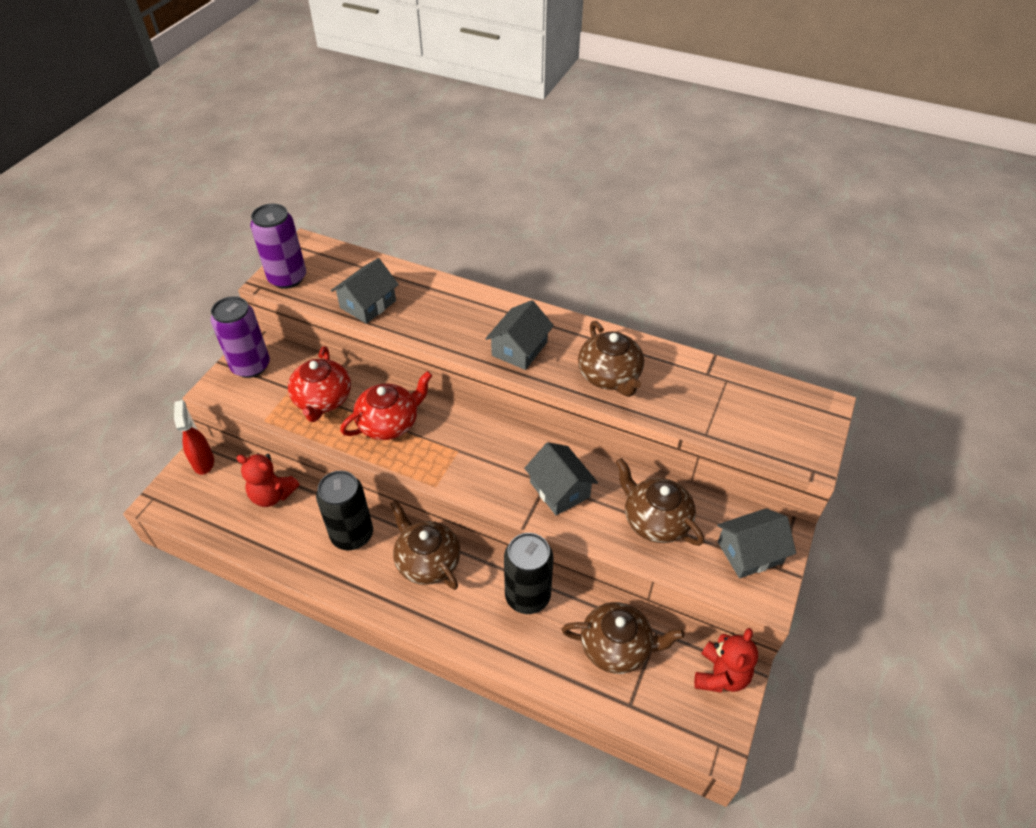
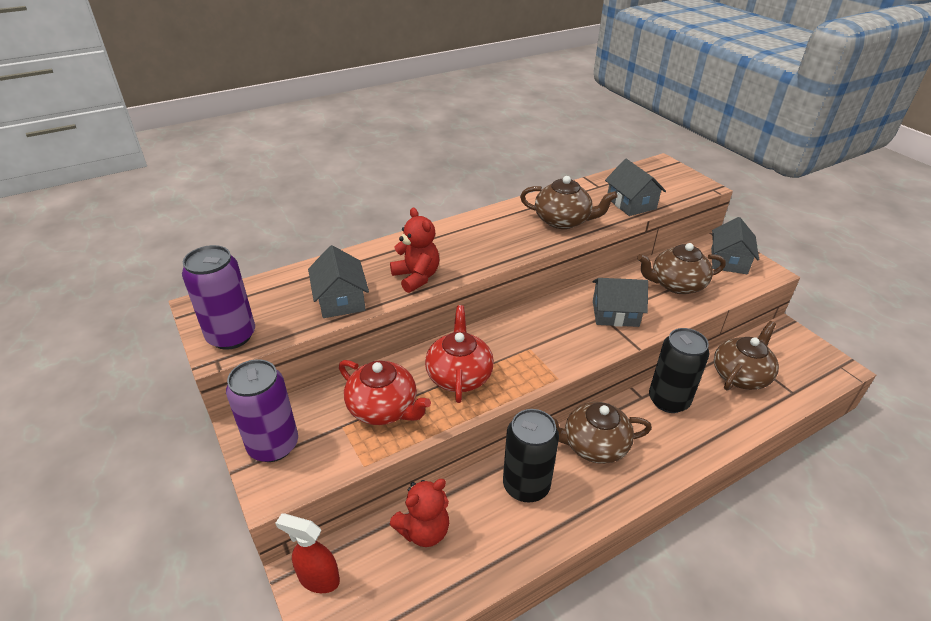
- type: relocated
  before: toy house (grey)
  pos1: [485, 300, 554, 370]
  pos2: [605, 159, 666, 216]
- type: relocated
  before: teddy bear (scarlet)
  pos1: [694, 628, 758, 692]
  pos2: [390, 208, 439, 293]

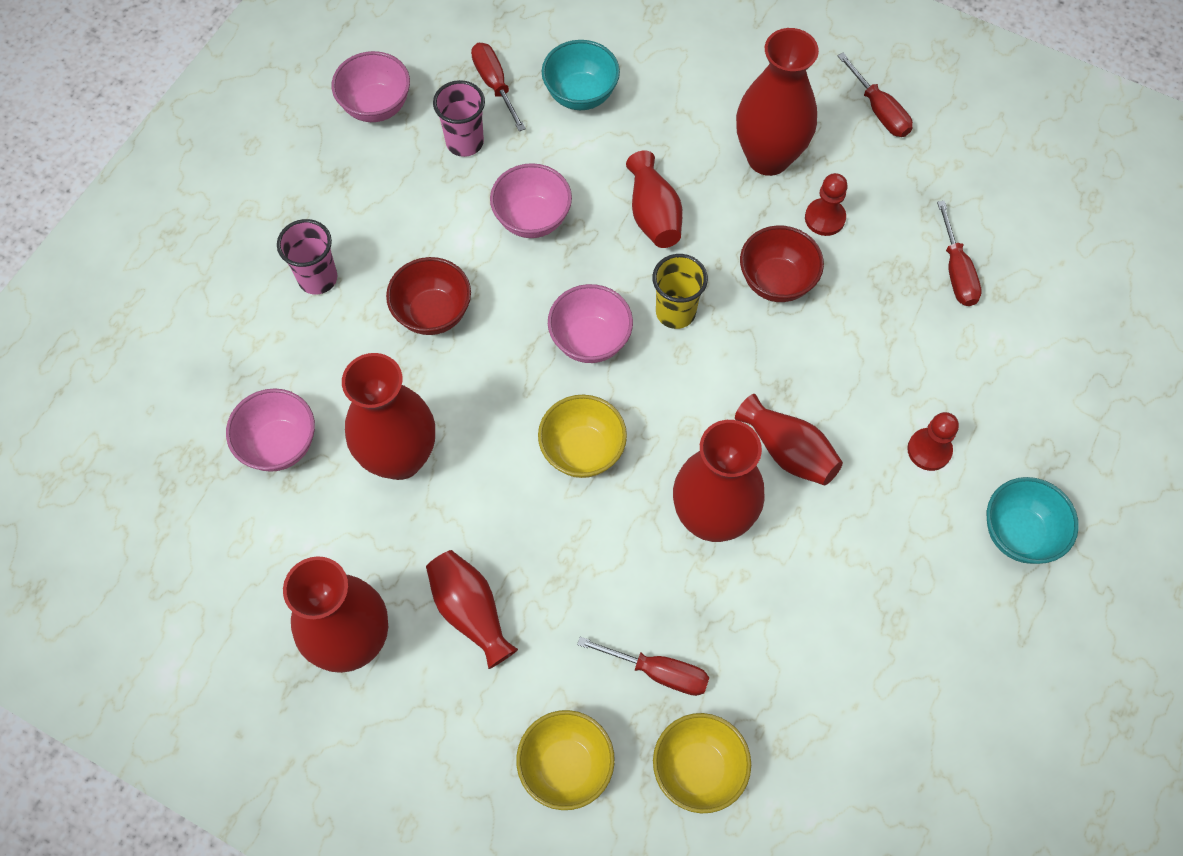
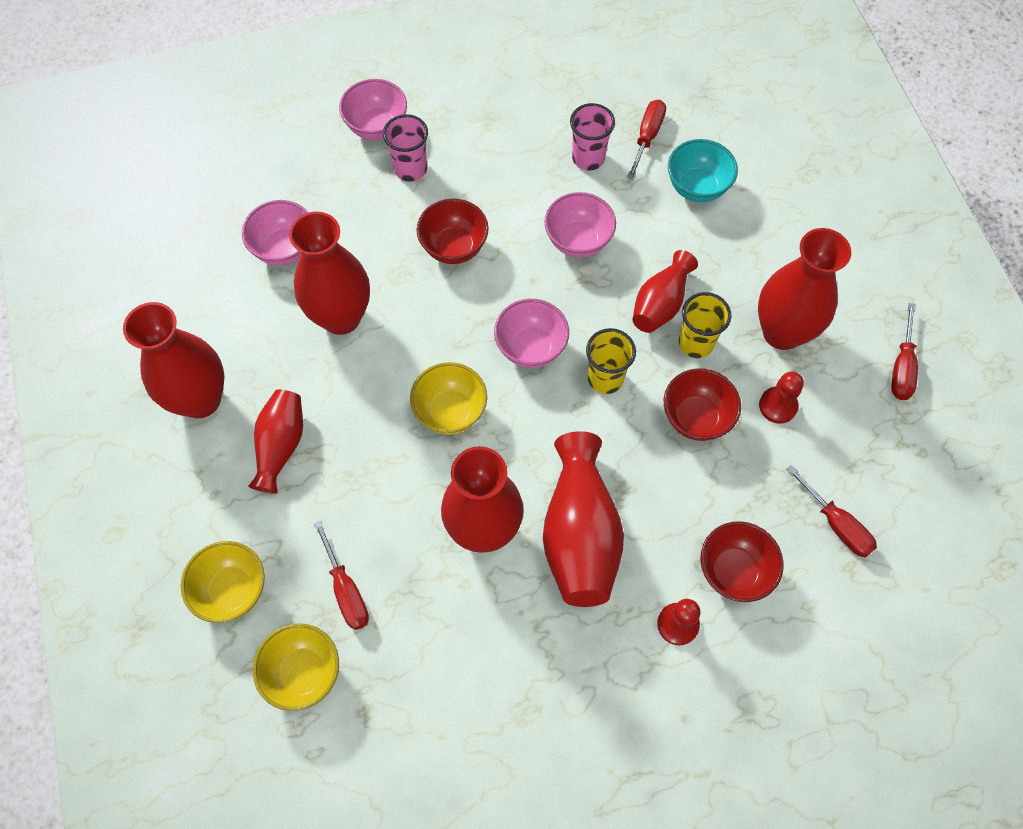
- type: missing
  before: serving bowl (teal)
  pos1: [987, 477, 1079, 564]
- type: appeared
  after: cup (bright yellow)
  pos2: [679, 292, 732, 358]
- type: appeared
  after: serving bowl (scarlet)
  pos2: [700, 521, 784, 602]
- type: relocated
  before: serving bowl (rosy)
  pos1: [332, 51, 410, 122]
  pos2: [339, 79, 407, 140]
- type: spun
  before: screwdriver (scarlet)
  pos1: [937, 201, 982, 306]
  pos2: [786, 465, 877, 558]
  turn: -75
- type: size
  before: tall vase (scarlet)
  pos1: [735, 394, 843, 486]
  pos2: [543, 431, 624, 607]
  scale: 1.62

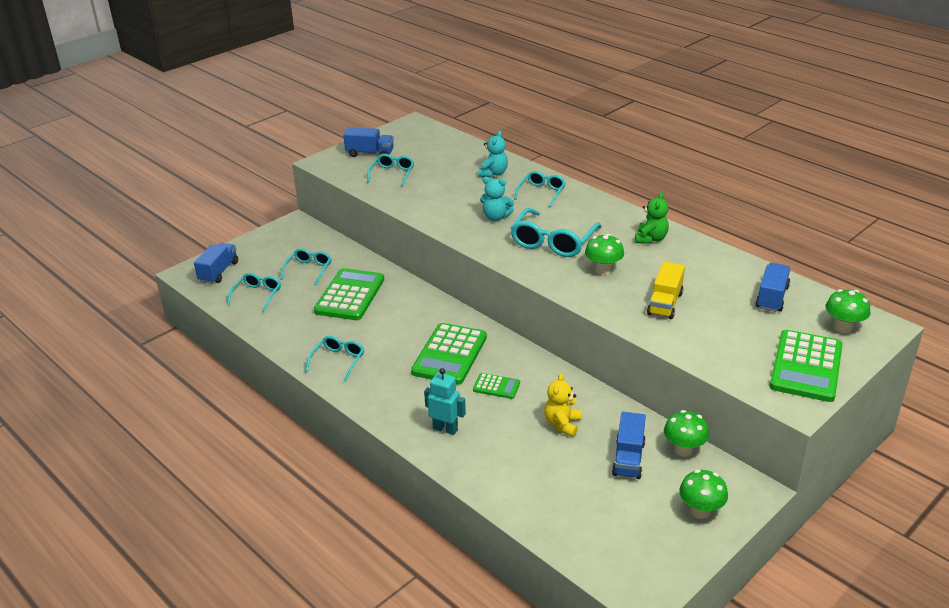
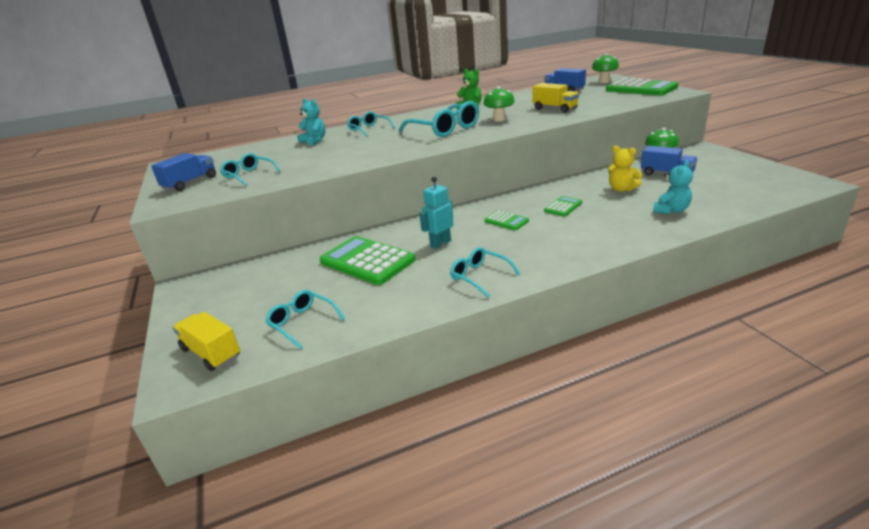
- type: missing
  before: eyeglasses (teal)
  pos1: [280, 248, 332, 286]
- type: missing
  before: mushroom (leaf-green)
  pos1: [679, 470, 728, 519]
- type: relocated
  before: robot (teal)
  pos1: [424, 368, 466, 435]
  pos2: [419, 177, 453, 249]
- type: relocated
  before: teddy bear (teal)
  pos1: [480, 177, 514, 221]
  pos2: [653, 160, 693, 214]
- type: colour
  before: truck (blue)
  after: truck (bright yellow)
  pos1: [194, 243, 238, 284]
  pos2: [173, 312, 240, 371]
- type: size
  before: adding machine (leaf-green)
  pos1: [411, 323, 487, 385]
  pos2: [485, 210, 529, 230]
  scale: 0.49

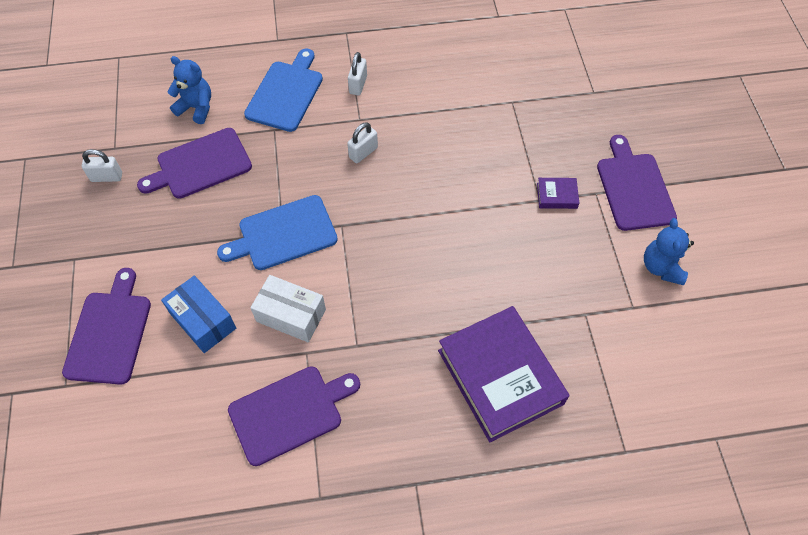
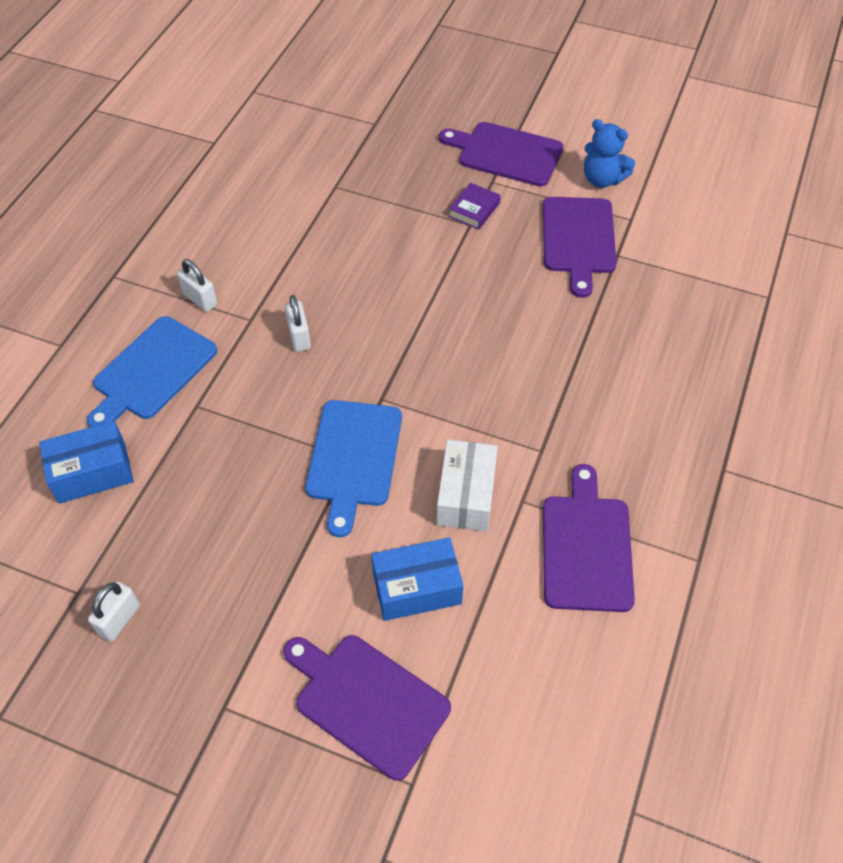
- type: missing
  before: book (purple)
  pos1: [438, 306, 569, 442]
- type: relocated
  before: chopping board (purple)
  pos1: [137, 128, 252, 199]
  pos2: [543, 197, 617, 298]
- type: exchanged
  before: teddy bear (blue)
  after: parcel (blue)
  pos1: [167, 56, 211, 124]
  pos2: [39, 421, 134, 504]
- type: spun
  before: chopping board (blue)
  pos1: [244, 49, 323, 132]
  pos2: [87, 316, 217, 427]
  turn: -105
- type: spun
  before: parcel (snow-white)
  pos1: [250, 275, 326, 343]
  pos2: [437, 440, 498, 531]
  turn: -45

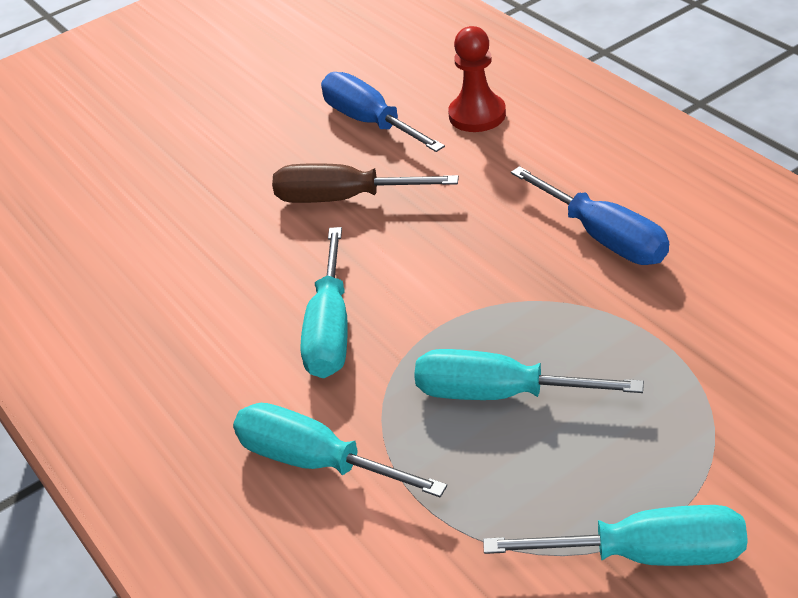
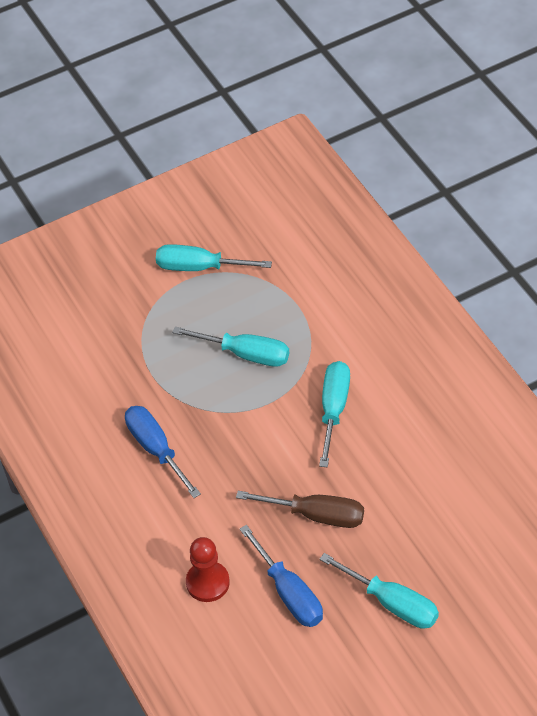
- type: relocated
  before: screwdriver (teal)
  pos1: [233, 403, 447, 497]
  pos2: [319, 553, 439, 629]

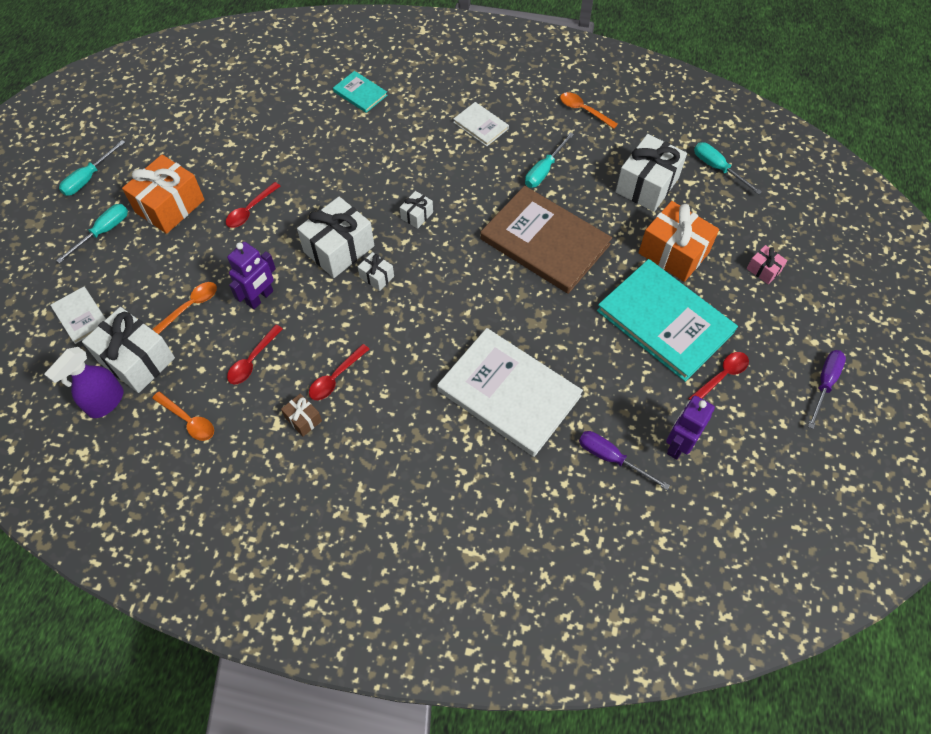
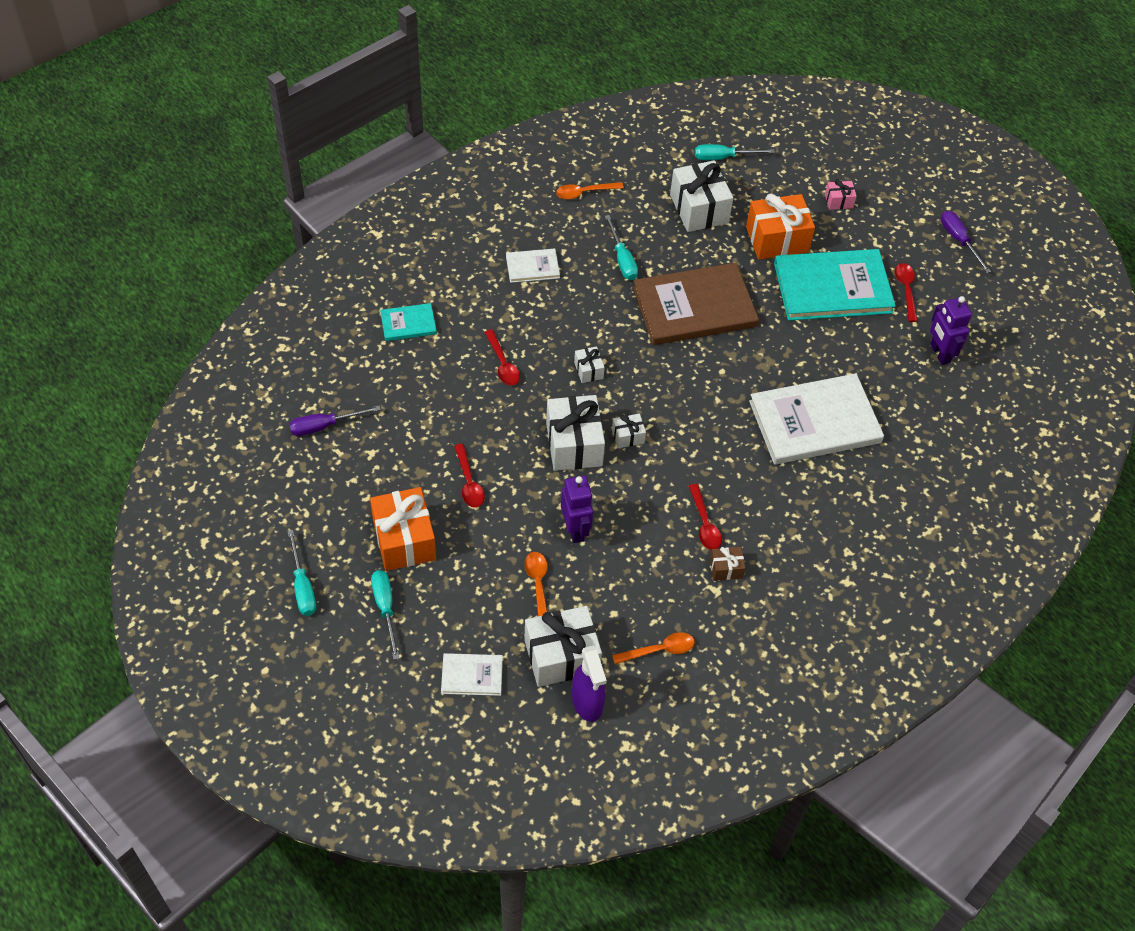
- type: relocated
  before: spoon (scarlet)
  pos1: [227, 325, 283, 384]
  pos2: [484, 329, 520, 385]
- type: relocated
  before: screwdriver (purple)
  pos1: [579, 431, 670, 490]
  pos2: [289, 406, 381, 436]

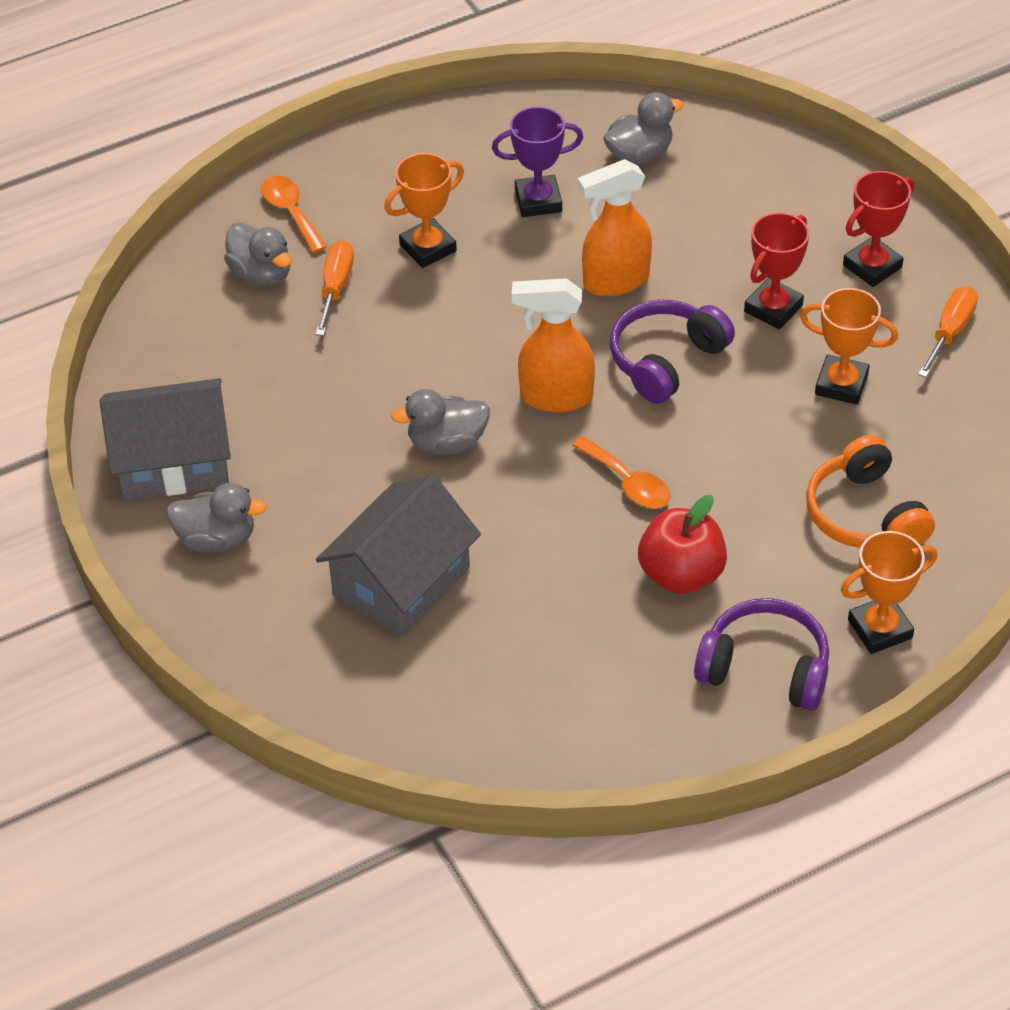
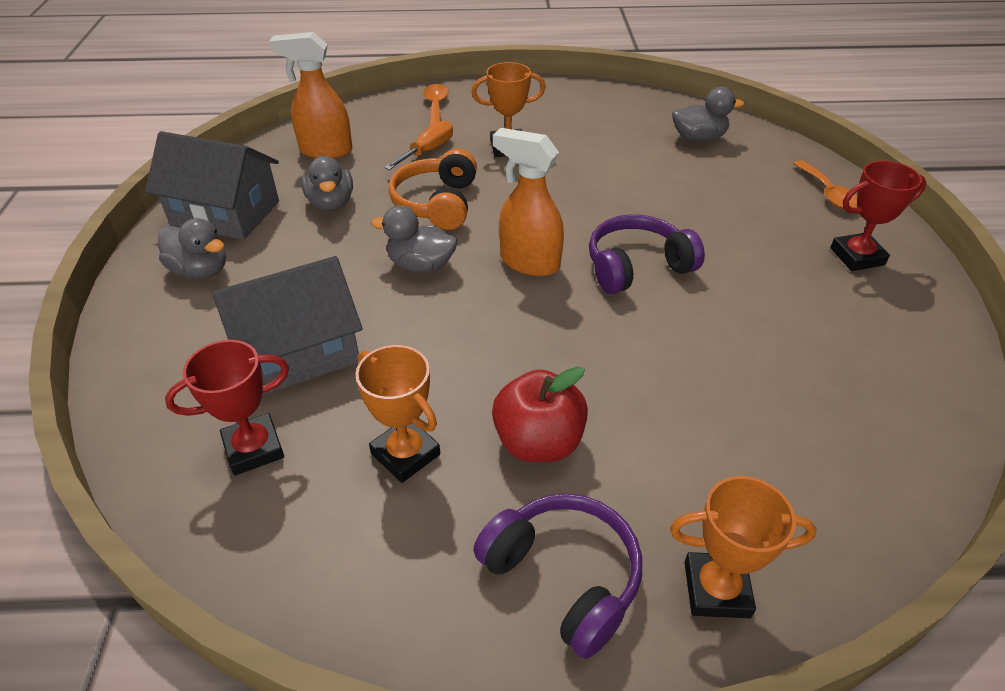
- type: missing
  before: award cup (purple)
  pos1: [492, 106, 583, 217]
- type: missing
  before: screwdriver (orange-coloured)
  pos1: [918, 286, 978, 377]
- type: relocated
  before: duck (grey)
  pos1: [224, 222, 292, 286]
  pos2: [301, 155, 353, 211]
- type: relocated
  before: spoon (orange-coloured)
  pos1: [572, 436, 671, 509]
  pos2: [793, 160, 857, 210]
- type: relocated
  before: spray bottle (orange-coloured)
  pos1: [577, 159, 652, 297]
  pos2: [269, 32, 352, 159]
- type: relocated
  before: award cup (scarlet)
  pos1: [744, 213, 809, 329]
  pos2: [165, 340, 289, 476]
- type: relocated
  before: award cup (orange-coloured)
  pos1: [800, 288, 898, 405]
  pos2: [356, 345, 440, 483]
- type: relocated
  before: headset (orange-coloured)
  pos1: [806, 435, 935, 548]
  pos2: [389, 149, 477, 230]

